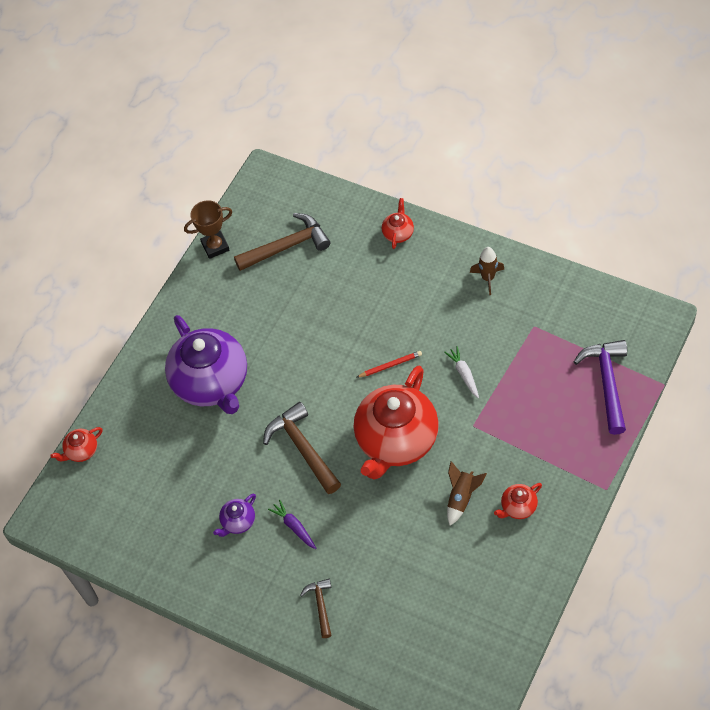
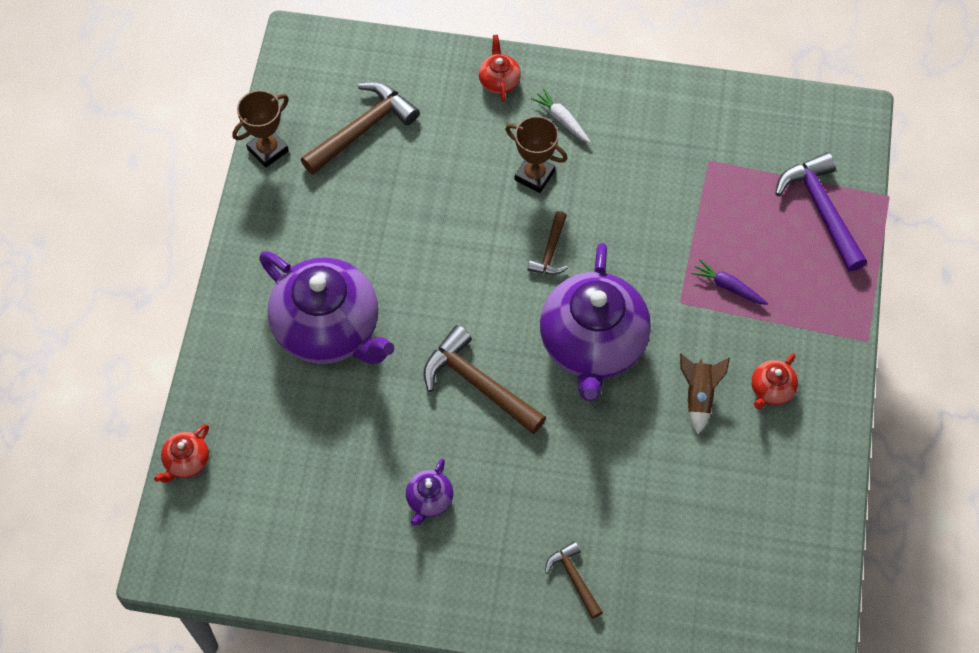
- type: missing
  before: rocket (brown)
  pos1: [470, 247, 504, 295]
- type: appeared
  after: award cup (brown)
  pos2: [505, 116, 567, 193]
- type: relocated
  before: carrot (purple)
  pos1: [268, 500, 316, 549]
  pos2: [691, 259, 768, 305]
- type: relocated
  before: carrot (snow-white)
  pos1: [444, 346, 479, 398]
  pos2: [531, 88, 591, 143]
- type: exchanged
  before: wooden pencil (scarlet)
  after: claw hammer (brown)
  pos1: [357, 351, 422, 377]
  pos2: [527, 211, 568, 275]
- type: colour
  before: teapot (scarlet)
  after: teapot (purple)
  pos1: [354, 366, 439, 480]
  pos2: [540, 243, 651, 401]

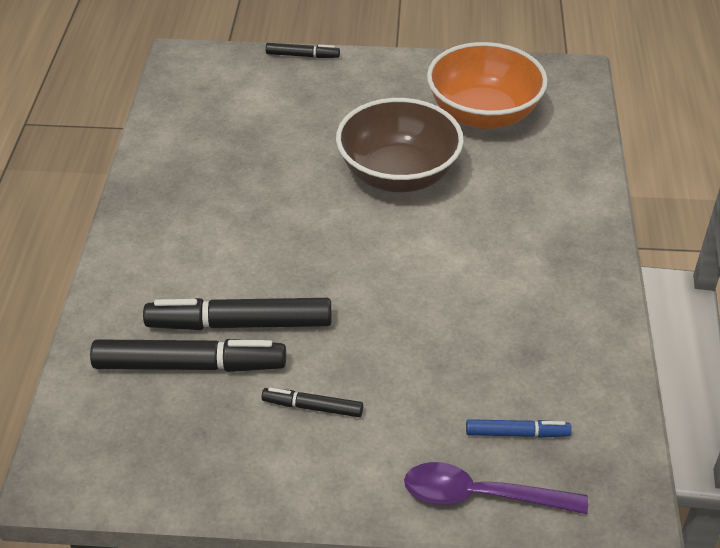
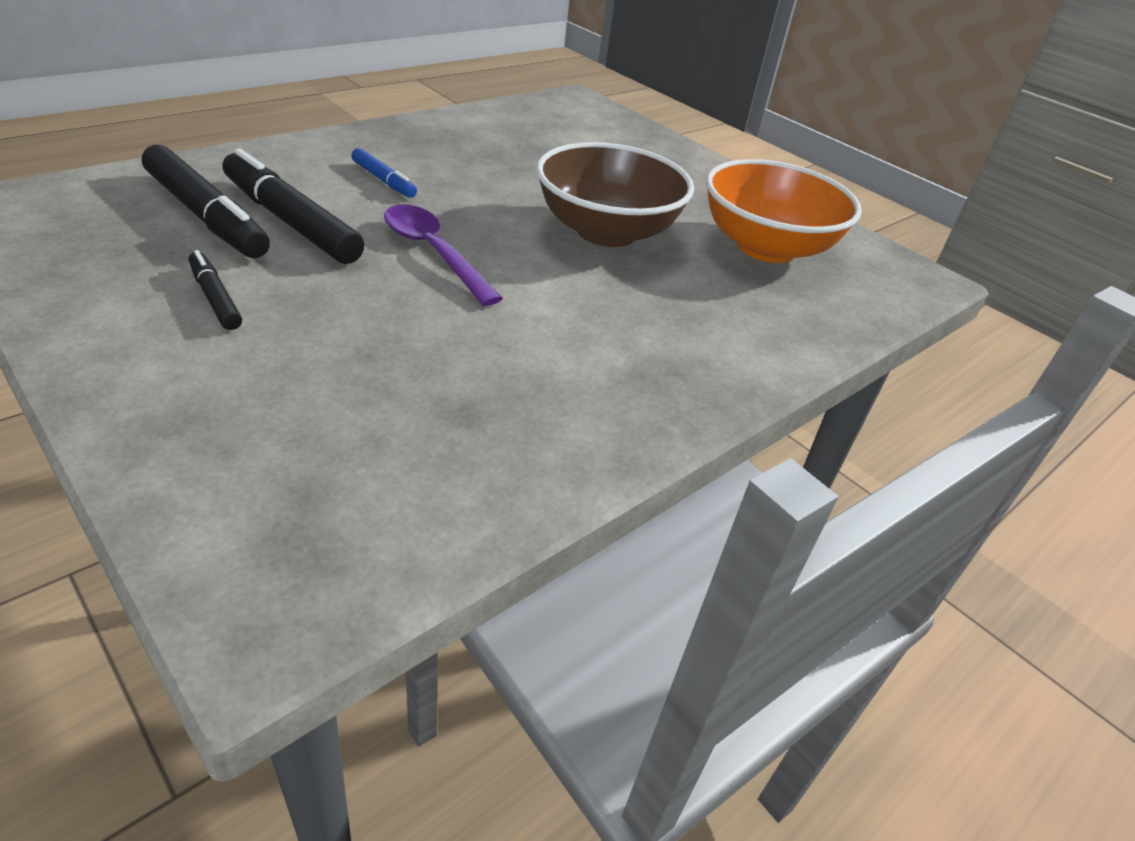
- type: missing
  before: marker pen (jet-black)
  pos1: [266, 43, 340, 58]
- type: relocated
  before: spoon (purple)
  pos1: [404, 462, 588, 514]
  pos2: [384, 204, 503, 306]
- type: relocated
  before: marker pen (blue)
  pos1: [466, 419, 572, 438]
  pos2: [351, 148, 417, 198]

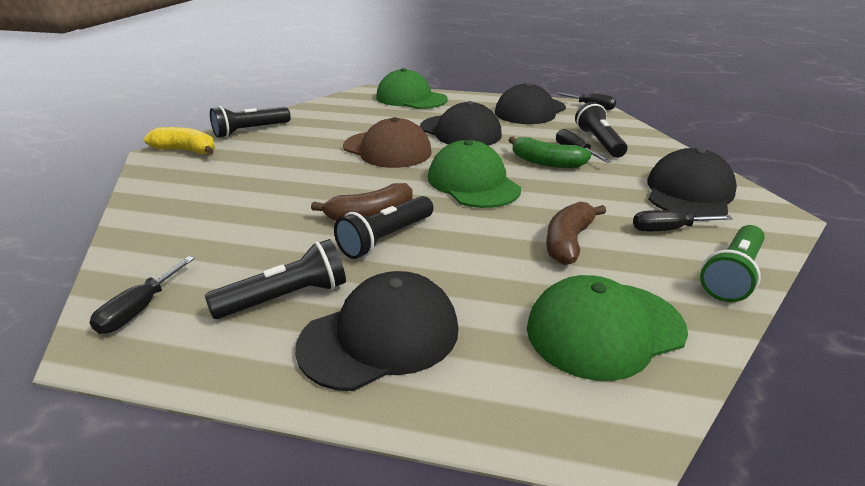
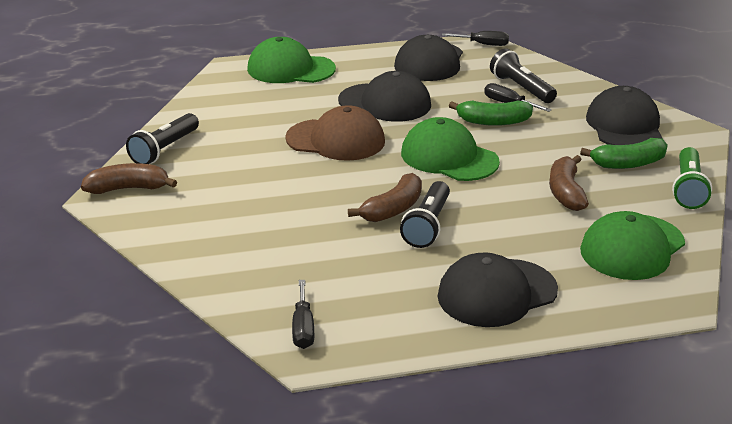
- type: missing
  before: pocket torch (jet-black)
  pos1: [205, 239, 346, 319]
- type: exchanged
  before: screwdriver (jet-black)
  after: banana (leaf-green)
  pos1: [633, 210, 733, 232]
  pos2: [580, 138, 668, 169]
- type: colour
  before: banana (bright yellow)
  after: banana (brown)
  pos1: [144, 127, 215, 155]
  pos2: [81, 163, 177, 194]
- type: spun
  before: peaked cap (jet-black)
  pos1: [295, 271, 458, 391]
  pos2: [437, 252, 558, 327]
  turn: -150

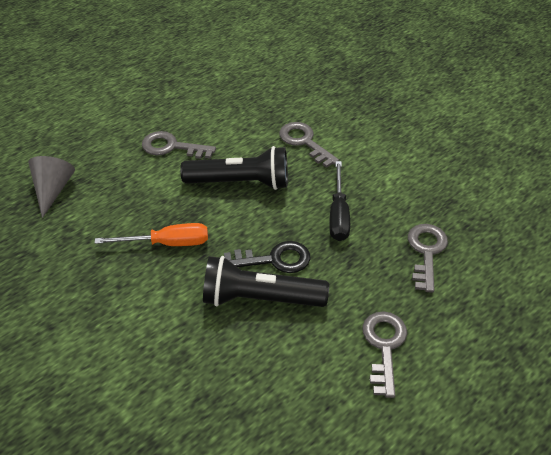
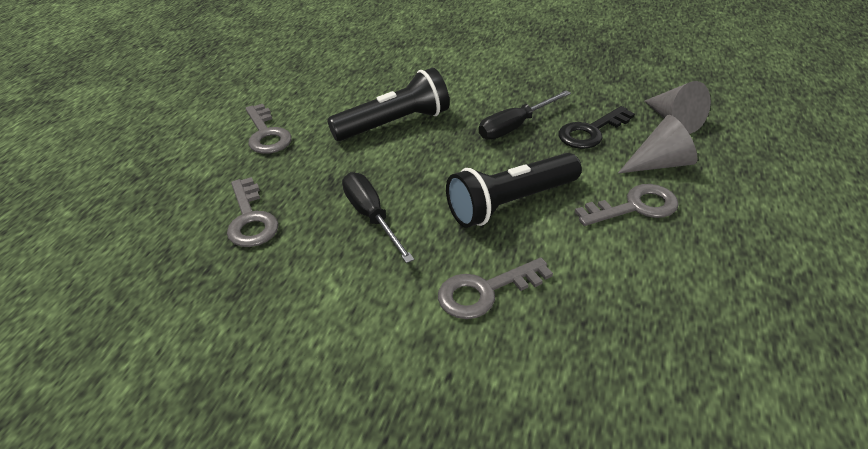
- type: appeared
  after: solid cone (grey)
  pos2: [618, 115, 698, 173]
- type: relocated
  before: latchkey (jet-black)
  pos1: [224, 241, 310, 273]
  pos2: [558, 106, 635, 149]
- type: colour
  before: screwdriver (orange-coloured)
  after: screwdriver (jet-black)
  pos1: [95, 223, 208, 246]
  pos2: [479, 90, 571, 140]
- type: spun
  before: latchkey (grey)
  pos1: [279, 122, 339, 168]
  pos2: [438, 258, 553, 319]
  turn: 135

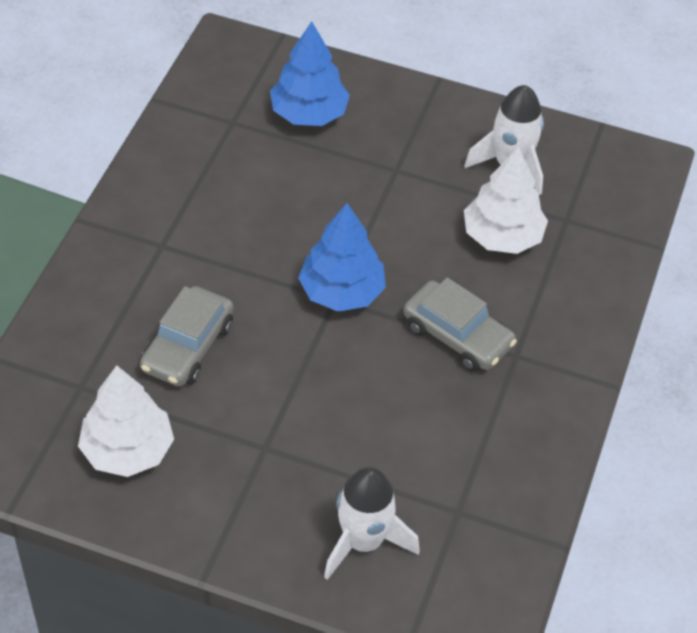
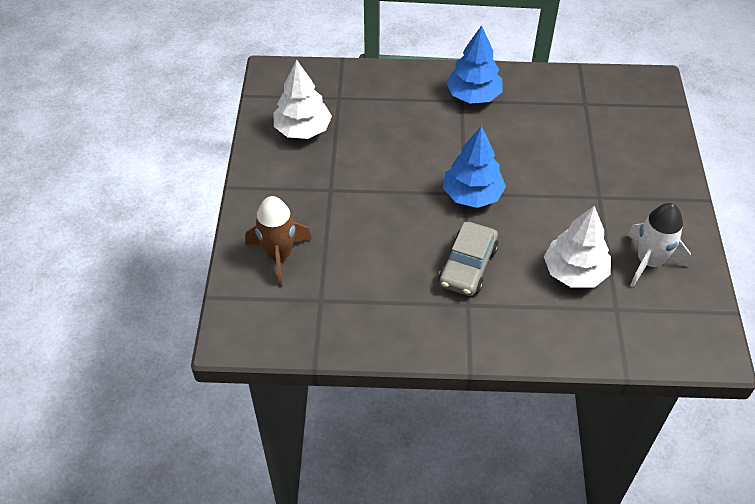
- type: missing
  before: car (grey)
  pos1: [140, 286, 233, 387]
- type: relocated
  before: toy tree (blue)
  pos1: [270, 21, 350, 126]
  pos2: [446, 25, 503, 103]
- type: colour
  before: rocket (snow-white)
  after: rocket (brown)
  pos1: [324, 467, 420, 580]
  pos2: [245, 196, 312, 287]

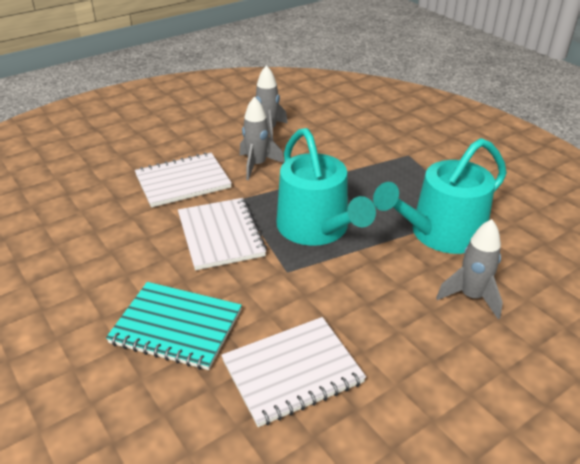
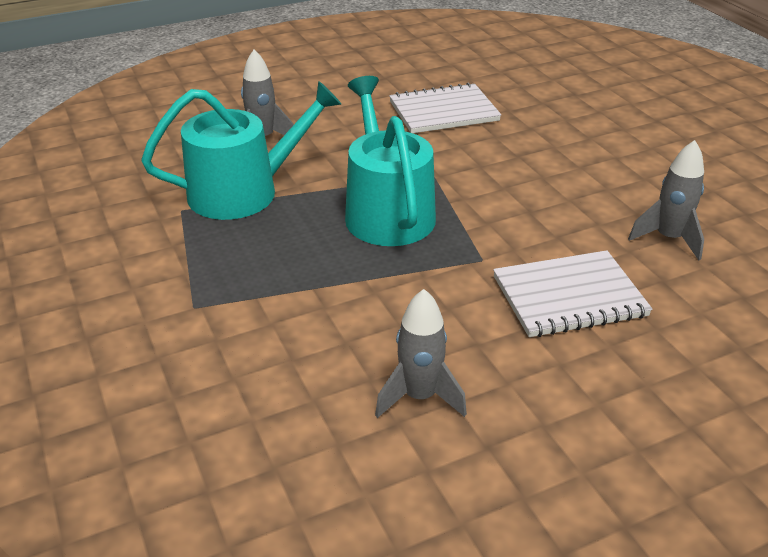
- type: missing
  before: exercise book (teal)
  pos1: [106, 282, 242, 370]
- type: missing
  before: exercise book (snow-white)
  pos1: [178, 198, 267, 270]
- type: relocated
  before: rocket (grey)
  pos1: [240, 96, 284, 180]
  pos2: [628, 140, 704, 260]

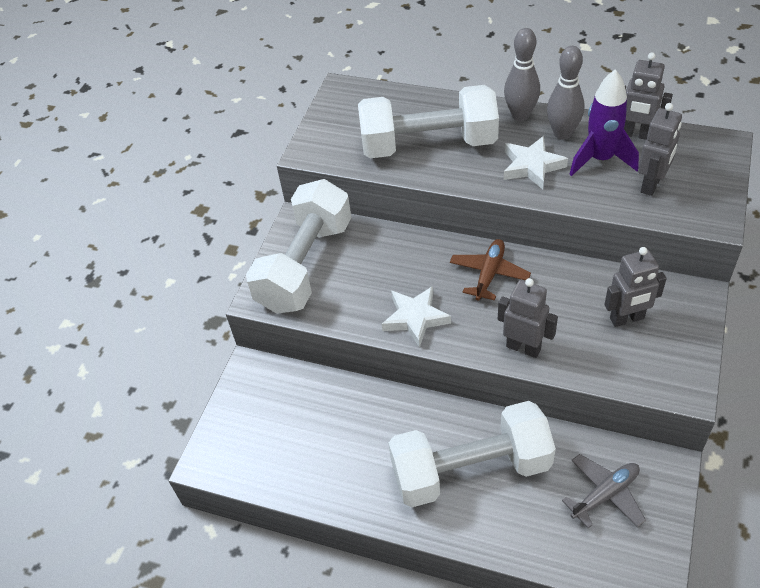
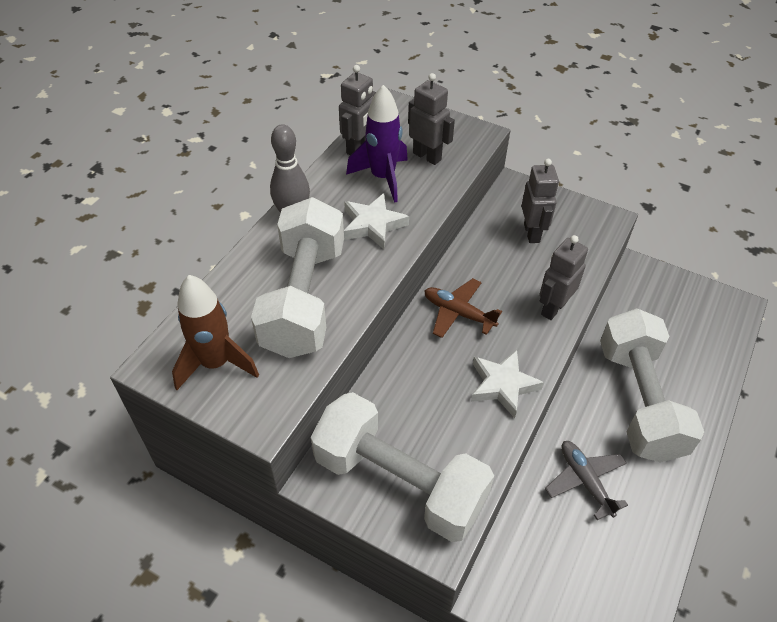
- type: missing
  before: bowling pin (grey)
  pos1: [547, 46, 584, 140]
- type: appeared
  after: rocket (brown)
  pos2: [172, 275, 259, 390]
- type: relocated
  before: aeroplane (grey)
  pos1: [562, 454, 646, 528]
  pos2: [545, 441, 628, 520]

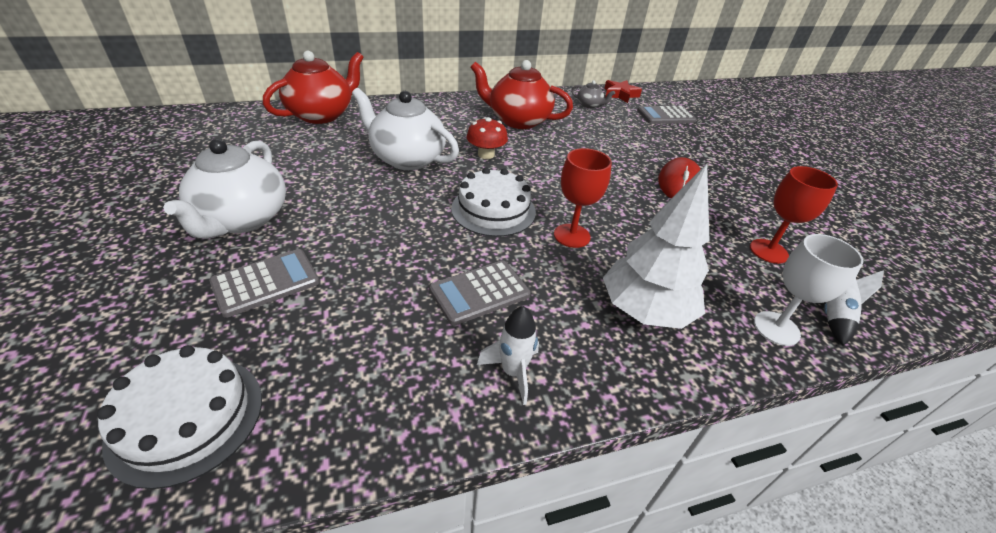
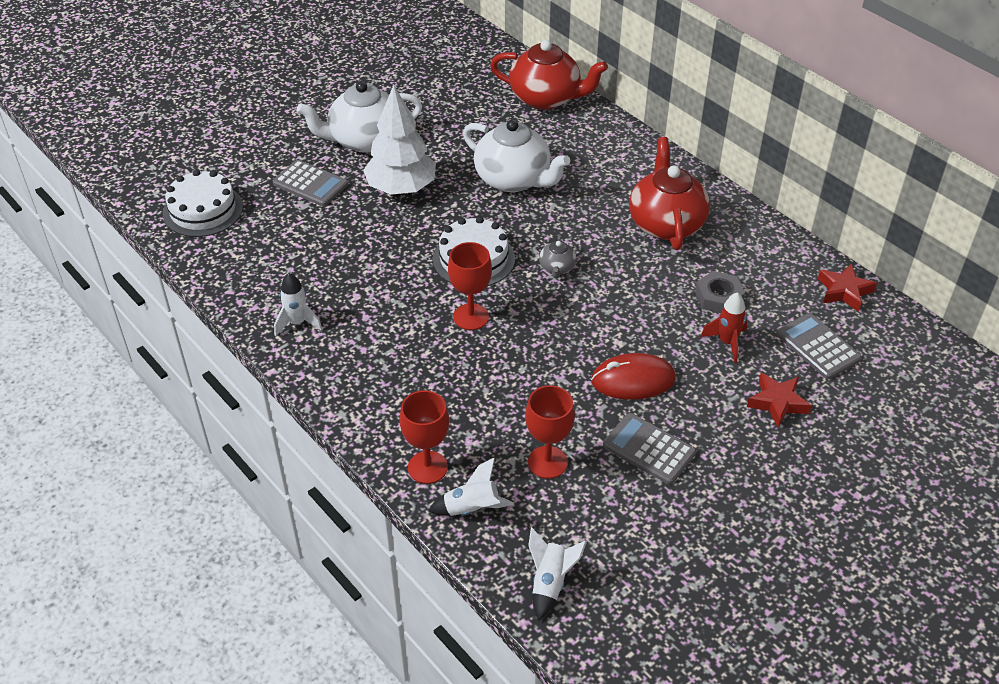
- type: missing
  before: mushroom (scarlet)
  pos1: [467, 117, 508, 159]
- type: appeared
  after: rocket (snow-white)
  pos2: [528, 527, 587, 621]
- type: appeared
  after: nut (grey)
  pos2: [695, 271, 745, 313]
- type: appeared
  after: rocket (scarlet)
  pos2: [701, 292, 747, 363]
- type: appeared
  after: star (scarlet)
  pos2: [747, 373, 812, 427]
- type: relocated
  before: adding machine (grey)
  pos1: [429, 260, 531, 326]
  pos2: [603, 413, 696, 485]
- type: relocated
  before: teapot (grey)
  pos1: [571, 80, 615, 108]
  pos2: [539, 234, 577, 278]
- type: relocated
  before: toy tree (snow-white)
  pos1: [603, 164, 710, 329]
  pos2: [363, 85, 436, 195]
- type: colour
  before: goblet (snow-white)
  after: goblet (scarlet)
  pos1: [754, 234, 863, 346]
  pos2: [400, 390, 449, 484]
- type: spun
  before: teapot (snow-white)
  pos1: [352, 88, 459, 170]
  pos2: [463, 119, 570, 192]
  turn: 120

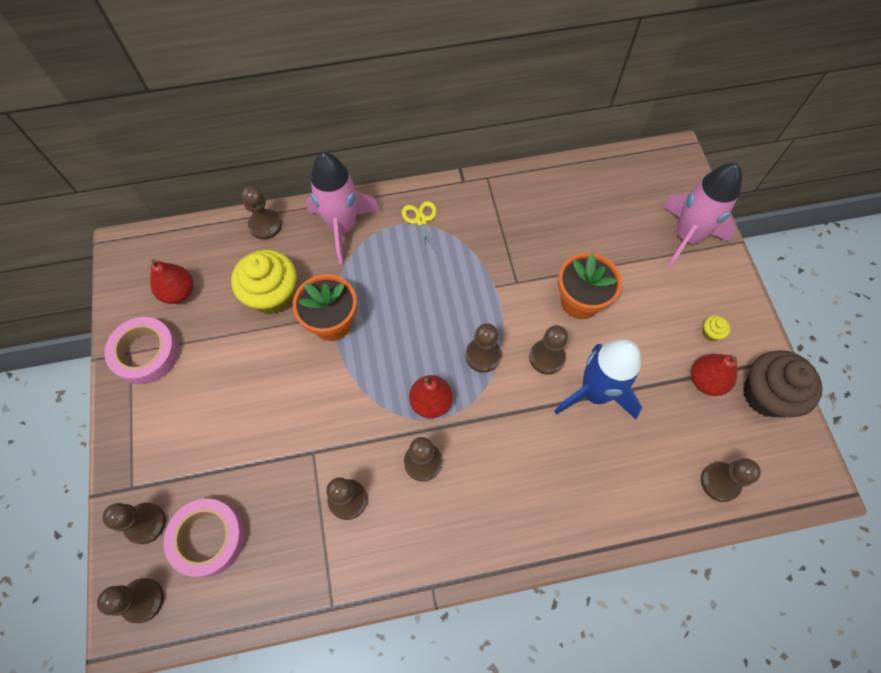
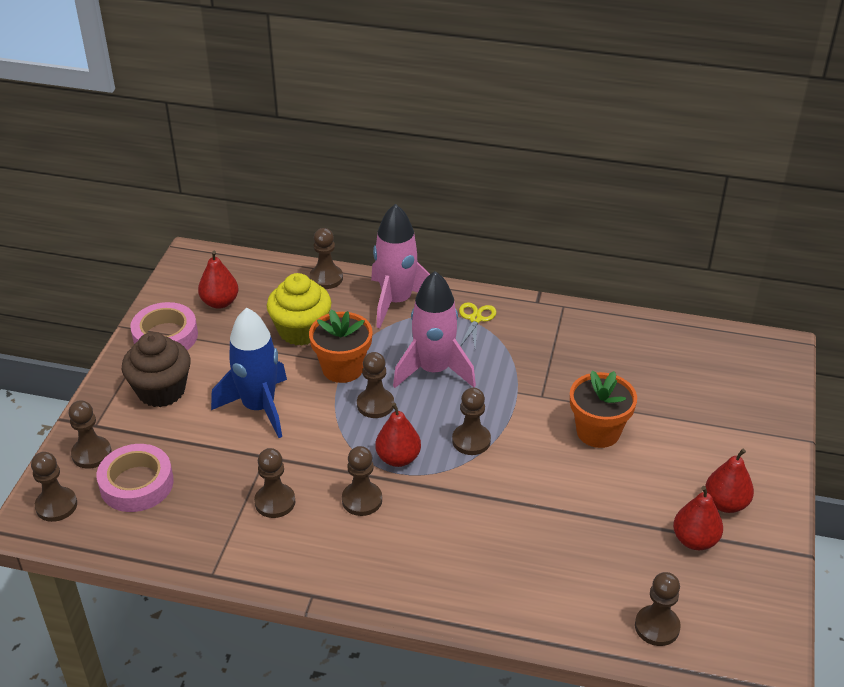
- type: relocated
  before: pawn (brown)
  pos1: [529, 325, 568, 375]
  pos2: [357, 352, 394, 418]
- type: relocated
  before: rocket (blue)
  pos1: [554, 339, 642, 419]
  pos2: [211, 308, 287, 438]
- type: relocated
  before: rocket (rosy)
  pos1: [662, 163, 742, 268]
  pos2: [393, 271, 476, 388]
- type: relocated
  before: muffin (brown)
  pos1: [743, 350, 822, 417]
  pos2: [122, 332, 191, 407]
- type: exchanged
  before: muffin (bright yellow)
  after: pear (scarlet)
  pos1: [702, 315, 730, 341]
  pos2: [705, 449, 754, 513]

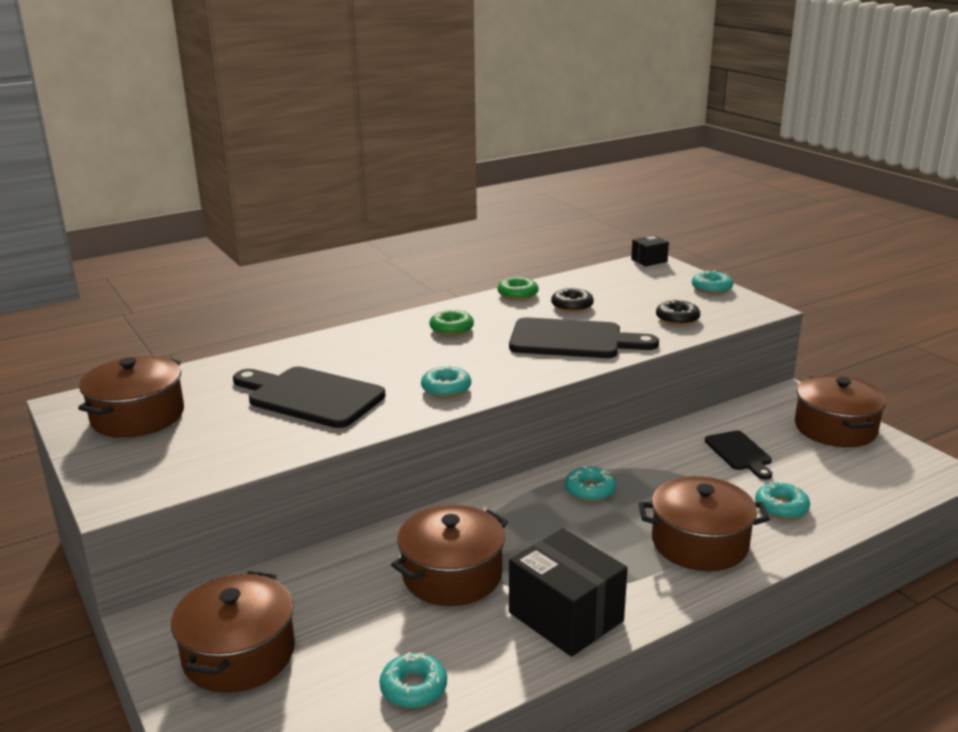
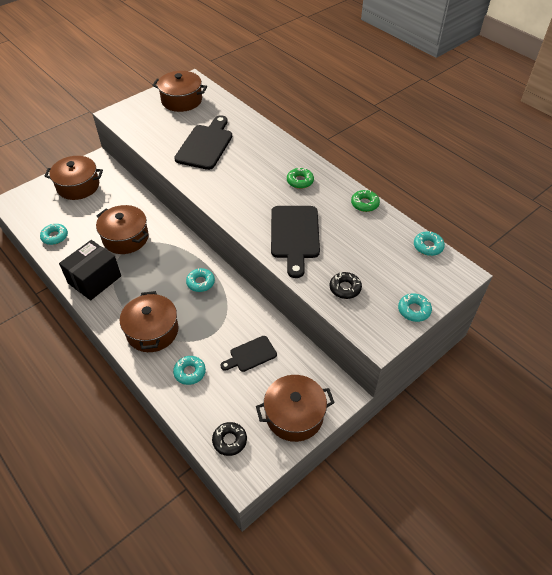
- type: missing
  before: parcel (jet-black)
  pos1: [631, 235, 669, 267]
- type: relocated
  before: glazed donut (teal)
  pos1: [421, 365, 471, 397]
  pos2: [414, 231, 445, 256]
- type: relocated
  before: glazed donut (jet-black)
  pos1: [551, 287, 594, 312]
  pos2: [212, 422, 247, 456]

